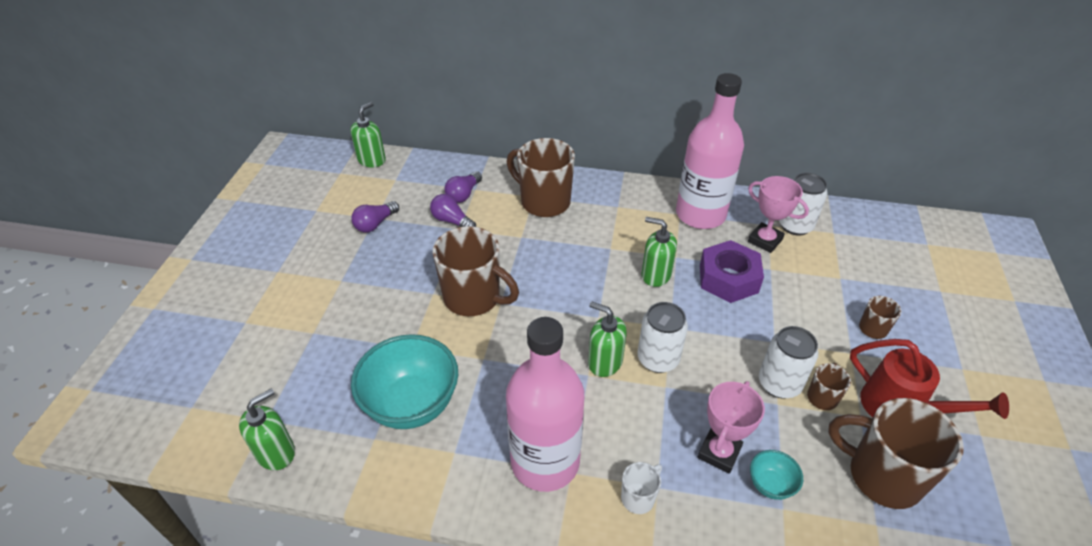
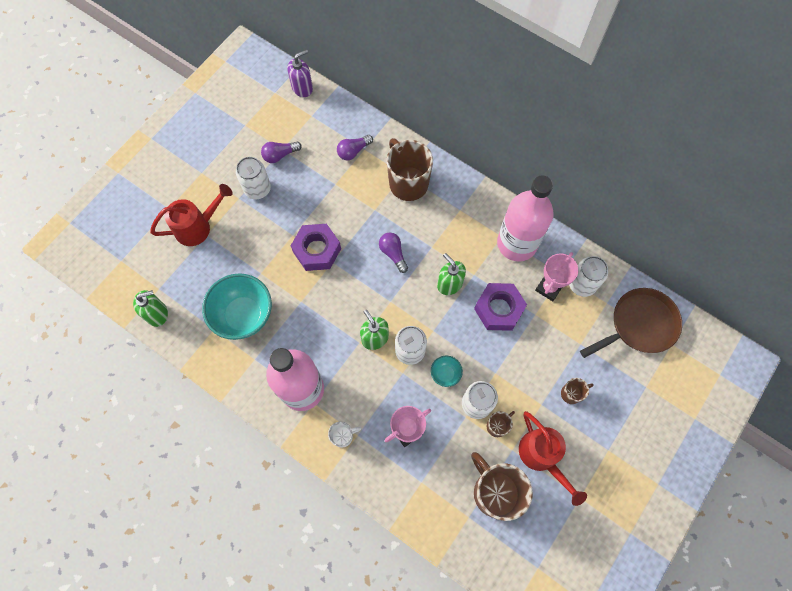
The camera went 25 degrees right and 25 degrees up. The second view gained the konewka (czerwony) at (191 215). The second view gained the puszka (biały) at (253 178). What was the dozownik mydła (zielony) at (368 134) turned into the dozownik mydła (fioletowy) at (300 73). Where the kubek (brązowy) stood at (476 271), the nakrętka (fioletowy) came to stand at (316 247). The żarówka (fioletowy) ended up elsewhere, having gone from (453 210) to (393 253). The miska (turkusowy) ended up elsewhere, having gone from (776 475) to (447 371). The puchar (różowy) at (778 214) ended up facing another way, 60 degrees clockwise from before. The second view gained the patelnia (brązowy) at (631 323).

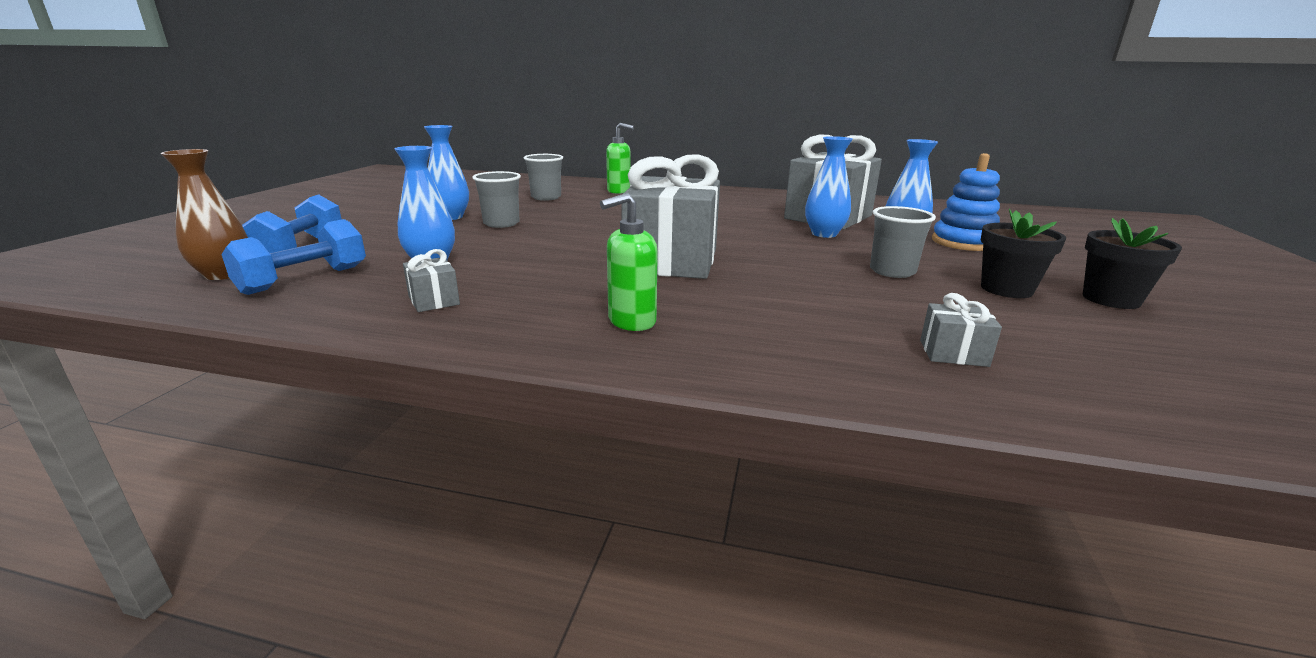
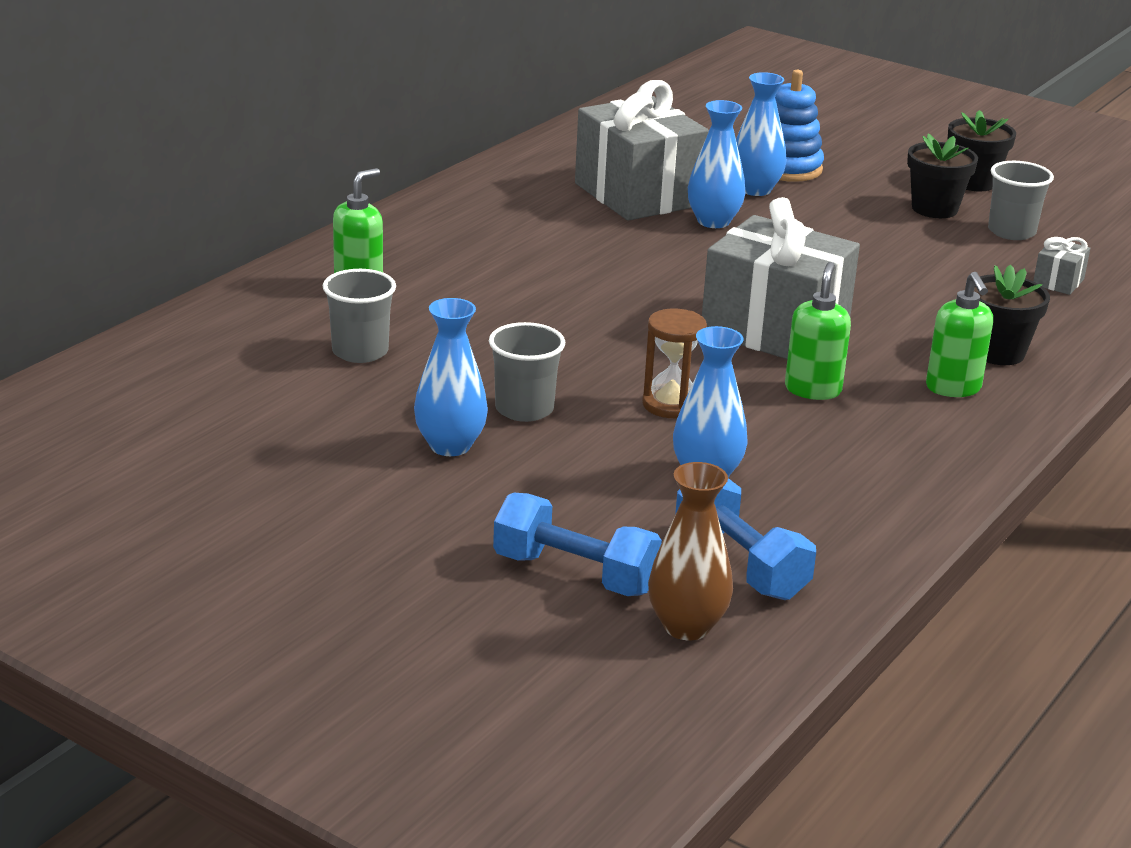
The camera went 70 degrees left and 5 degrees up. The second view gained the klepsydra (brązowy) at (674 363). The second view gained the dozownik mydła (zielony) at (818 331). The second view gained the doniczka (czarny) at (1012 315). The szklanka (szary) ended up elsewhere, having gone from (903 242) to (1021 200). The second view lost the prezent (szary) at (431 280).

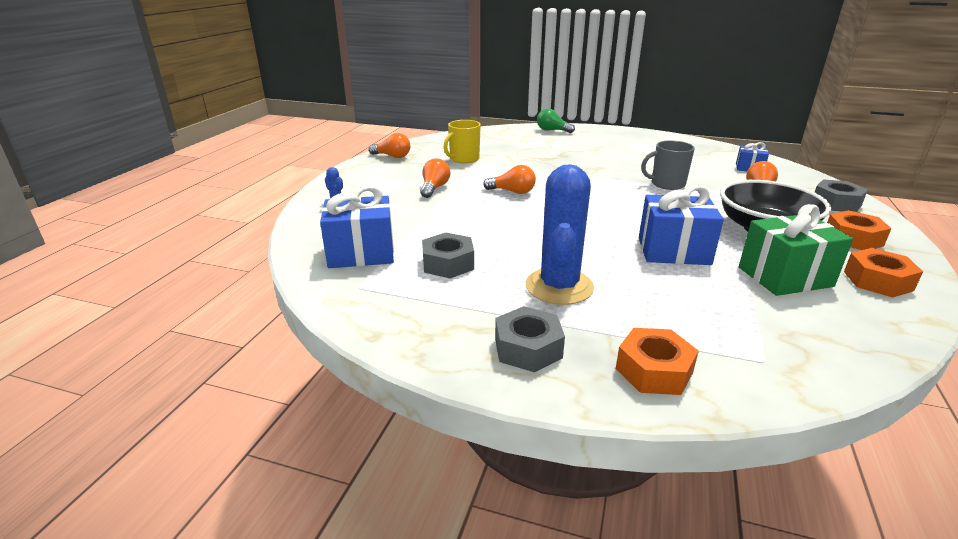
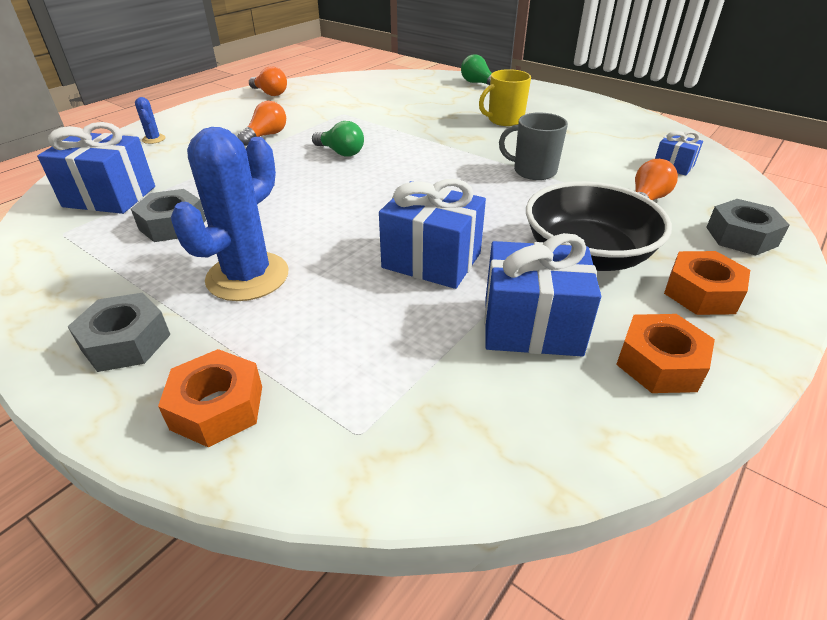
The camera went 20 degrees right and 10 degrees up. What was the żarówka (pomarańczowy) at (509 179) turned into the żarówka (zielony) at (338 139). The kubek (żółty) ended up elsewhere, having gone from (462 142) to (505 97). What was the prezent (zielony) at (796 250) turned into the prezent (niebieski) at (542 294).

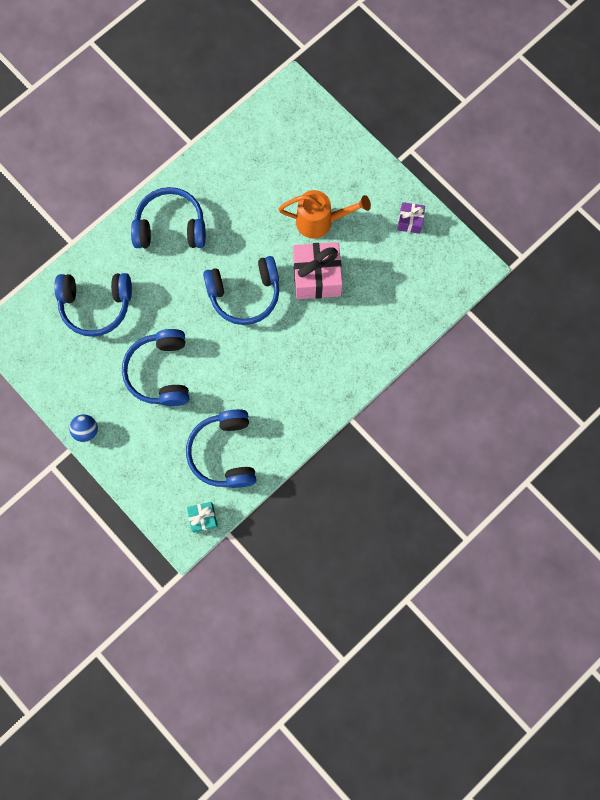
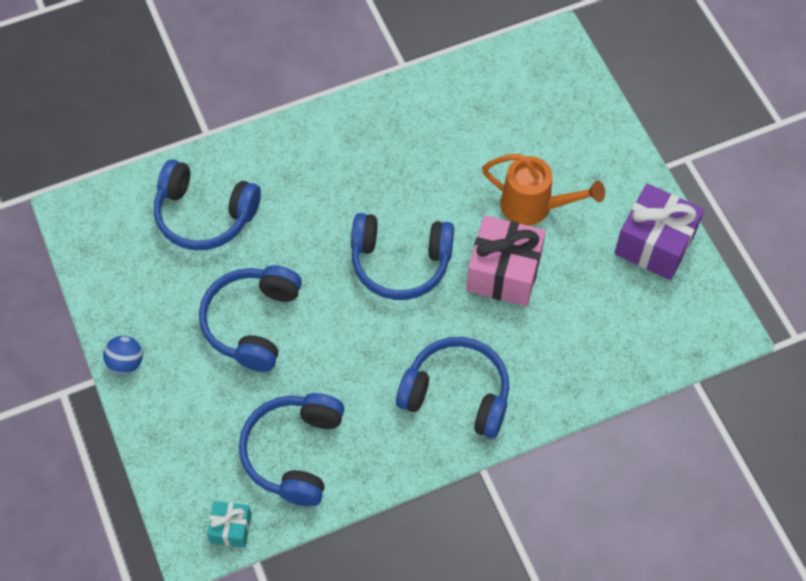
The camera went 20 degrees right and 15 degrees down. The słuchawki (niebieski) ended up elsewhere, having gone from (168 217) to (452 387). The size of the prezent (fioletowy) at (411 218) changed by a factor of 1.92.

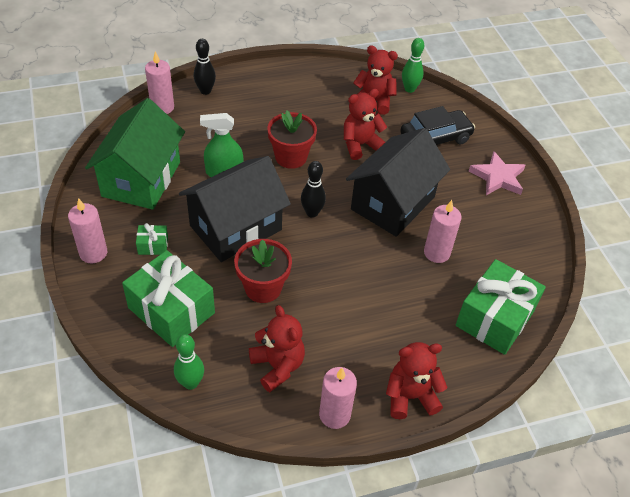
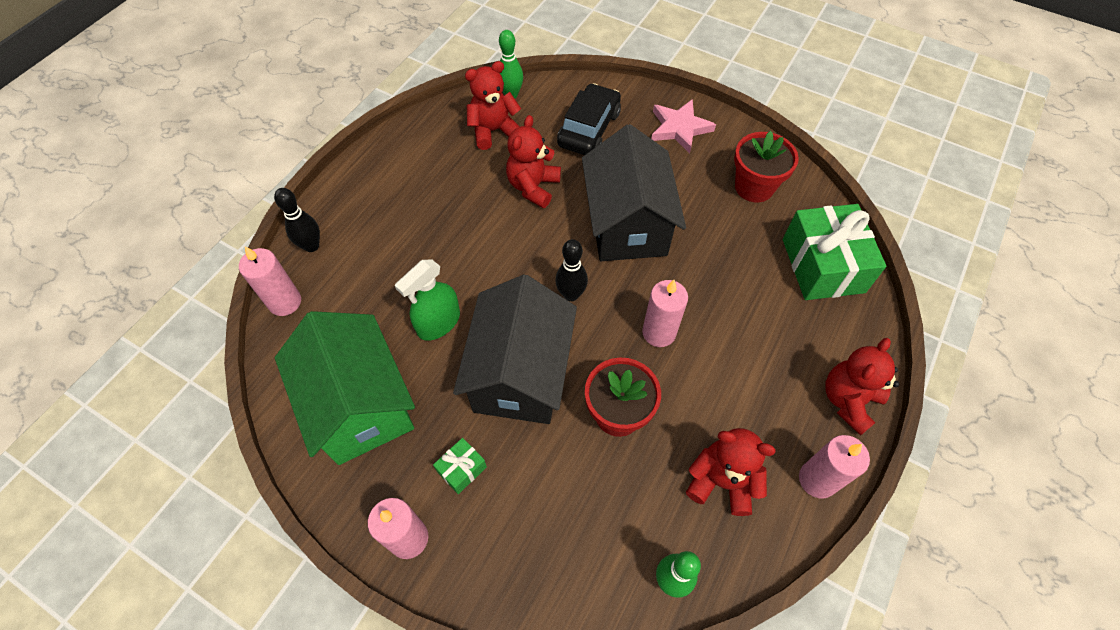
The camera went 40 degrees left and 10 degrees up. The świeca (różowy) ended up elsewhere, having gone from (443 231) to (665 313). The doniczka (czerwony) ended up elsewhere, having gone from (292 140) to (766 166). The second view lost the prezent (zielony) at (168 298).

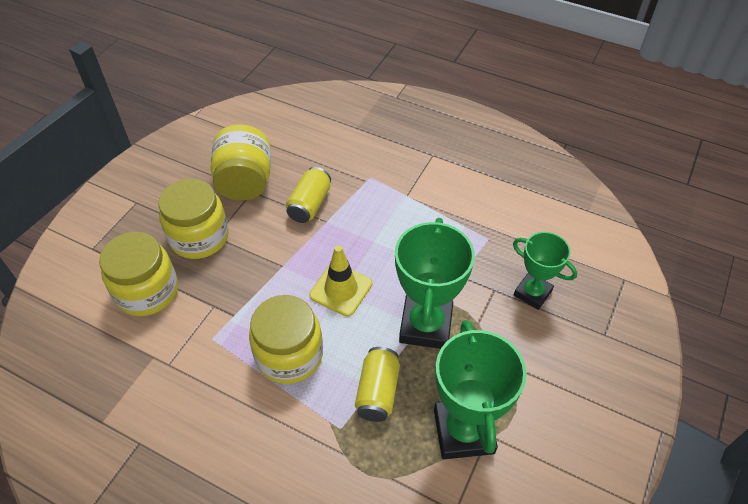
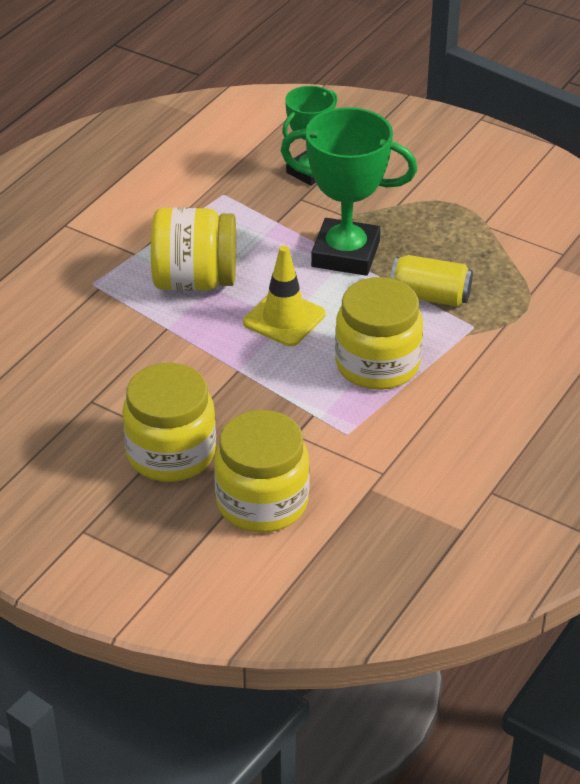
The camera went 85 degrees left and 10 degrees down. The słoik (żółty) ended up elsewhere, having gone from (240 162) to (193 249). The second view lost the puszka (żółty) at (308 195). The second view lost the puchar (zielony) at (480 389).

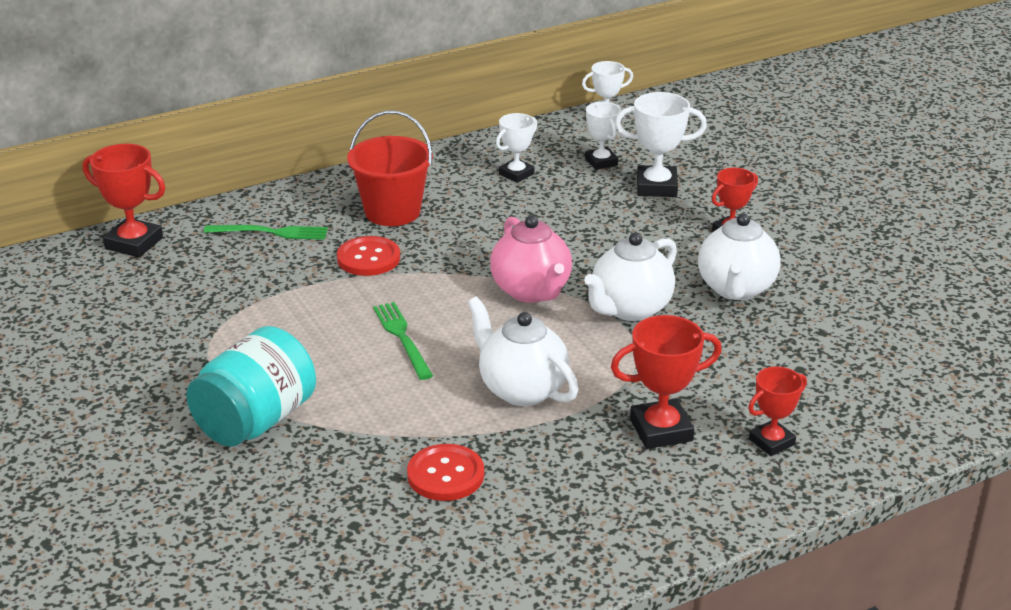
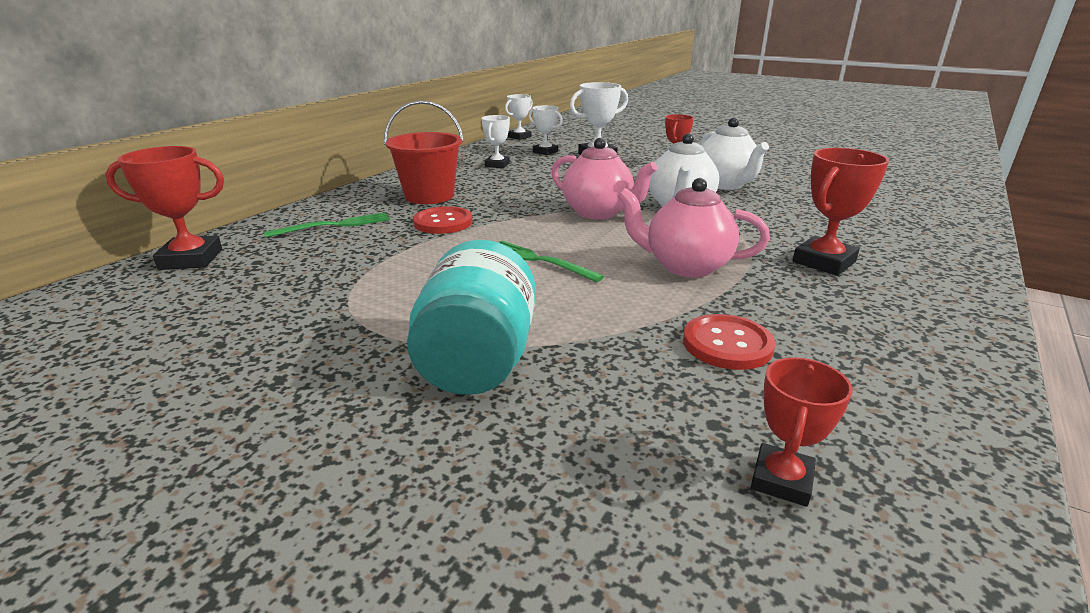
The camera went 30 degrees left and 5 degrees down. What was the imbryk (biały) at (523 351) turned into the imbryk (różowy) at (693 228). The puchar (czerwony) ended up elsewhere, having gone from (777 411) to (802 432).

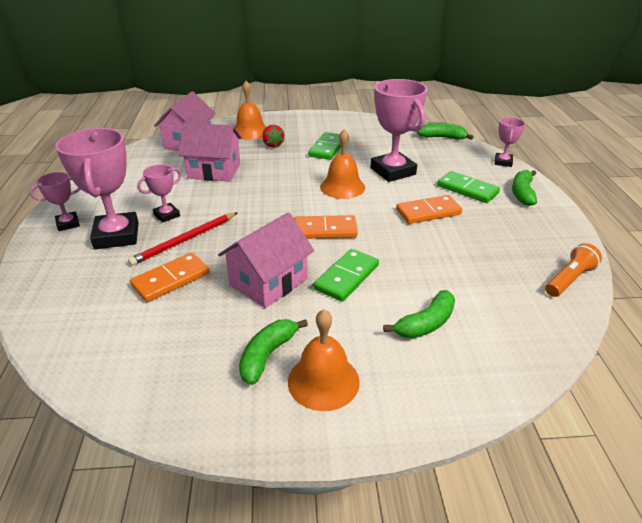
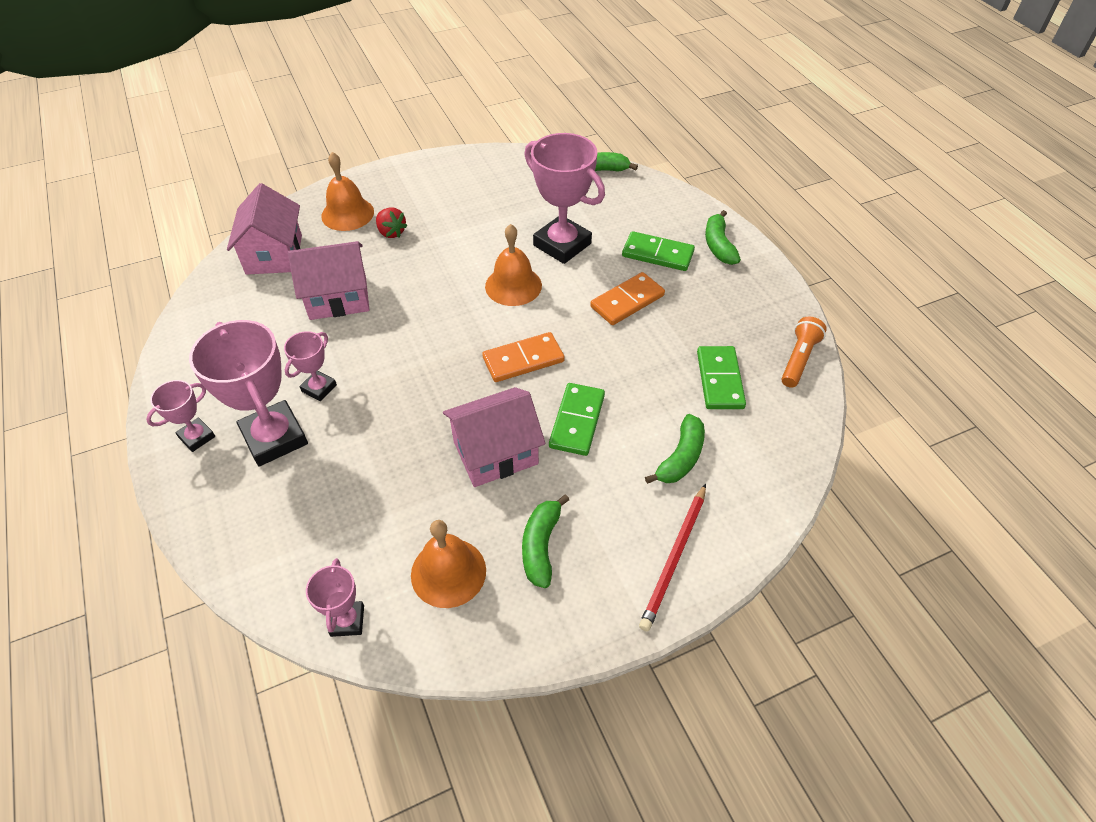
The camera went 20 degrees left and 15 degrees up. The puchar (różowy) ended up elsewhere, having gone from (510 142) to (335 597). The dzwonek (pomarańczowy) ended up elsewhere, having gone from (324 360) to (448 564). The domek (różowy) at (266 260) ended up facing another way, 45 degrees clockwise from before. The ołówek (czerwony) ended up elsewhere, having gone from (183 239) to (672 557). The kostka domina (zielony) ended up elsewhere, having gone from (324 146) to (721 377). The second view lost the kostka domina (pomarańczowy) at (170 277).

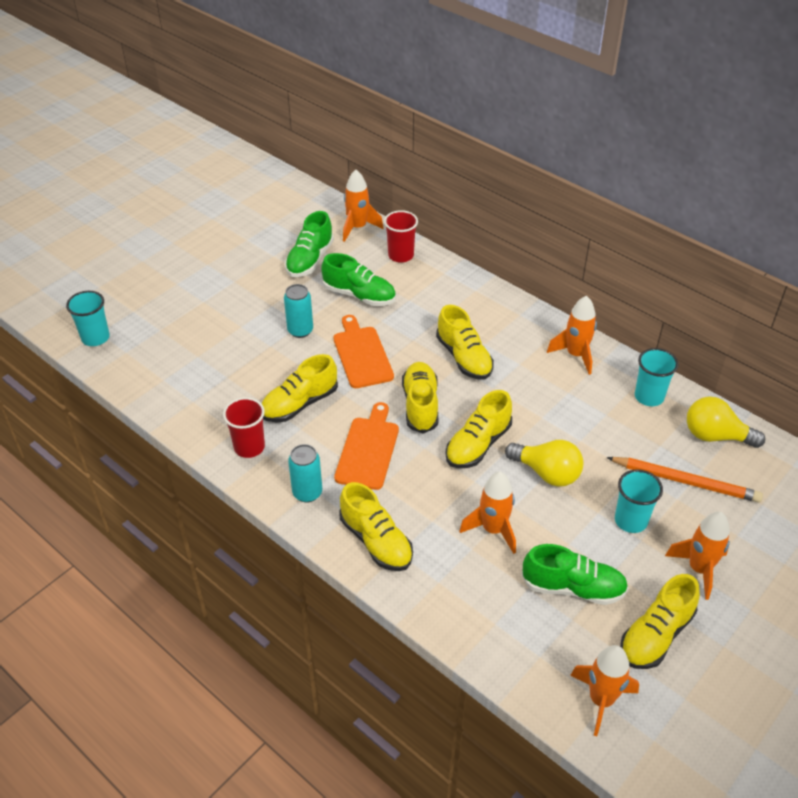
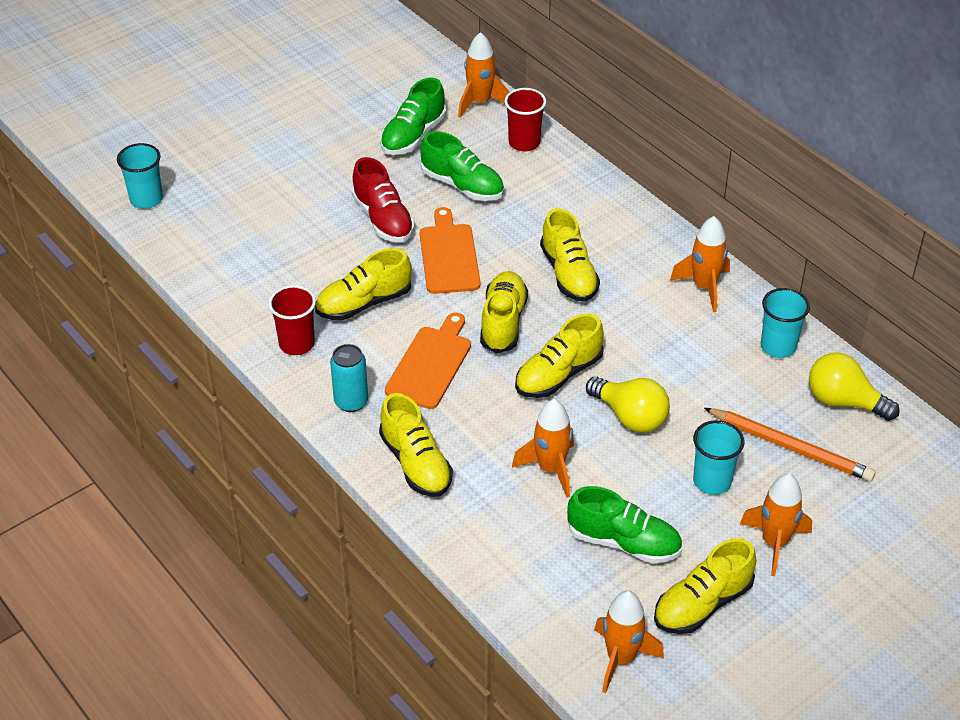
The camera went 10 degrees right and 0 degrees up. Where the puszka (turkusowy) stood at (298 311), the but (czerwony) came to stand at (383 200).

